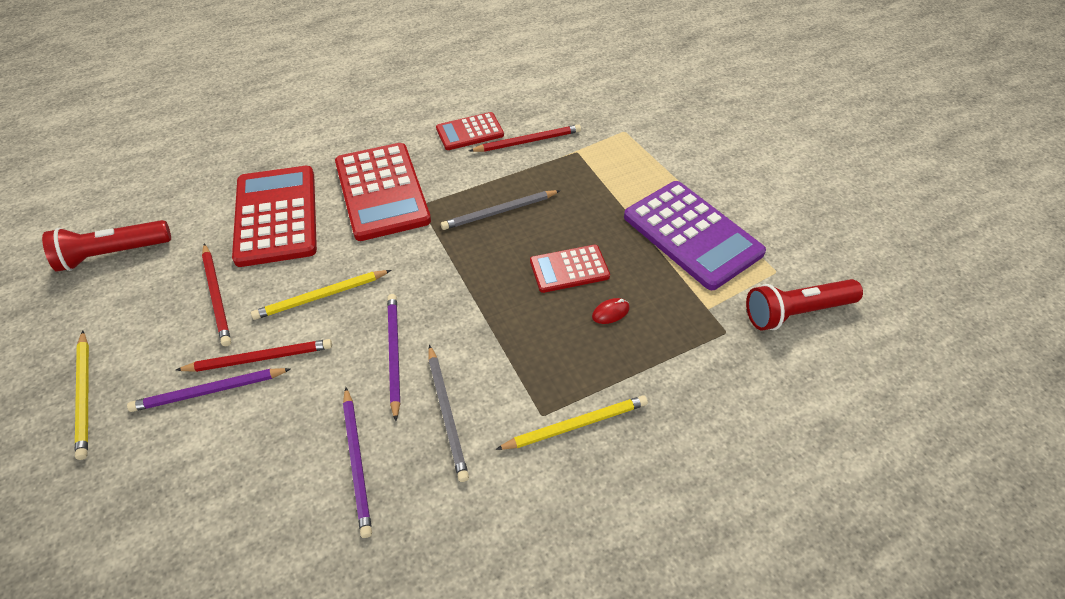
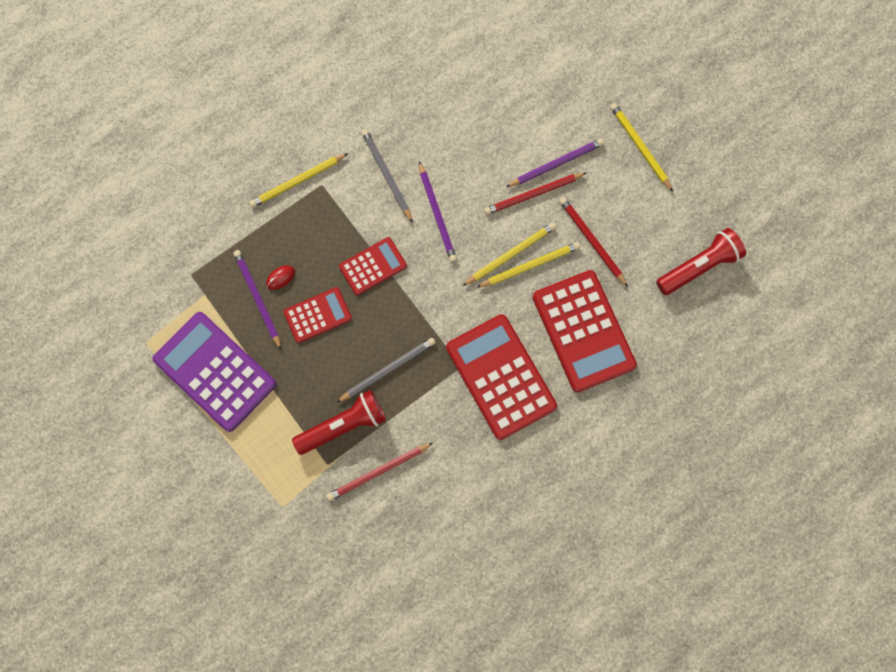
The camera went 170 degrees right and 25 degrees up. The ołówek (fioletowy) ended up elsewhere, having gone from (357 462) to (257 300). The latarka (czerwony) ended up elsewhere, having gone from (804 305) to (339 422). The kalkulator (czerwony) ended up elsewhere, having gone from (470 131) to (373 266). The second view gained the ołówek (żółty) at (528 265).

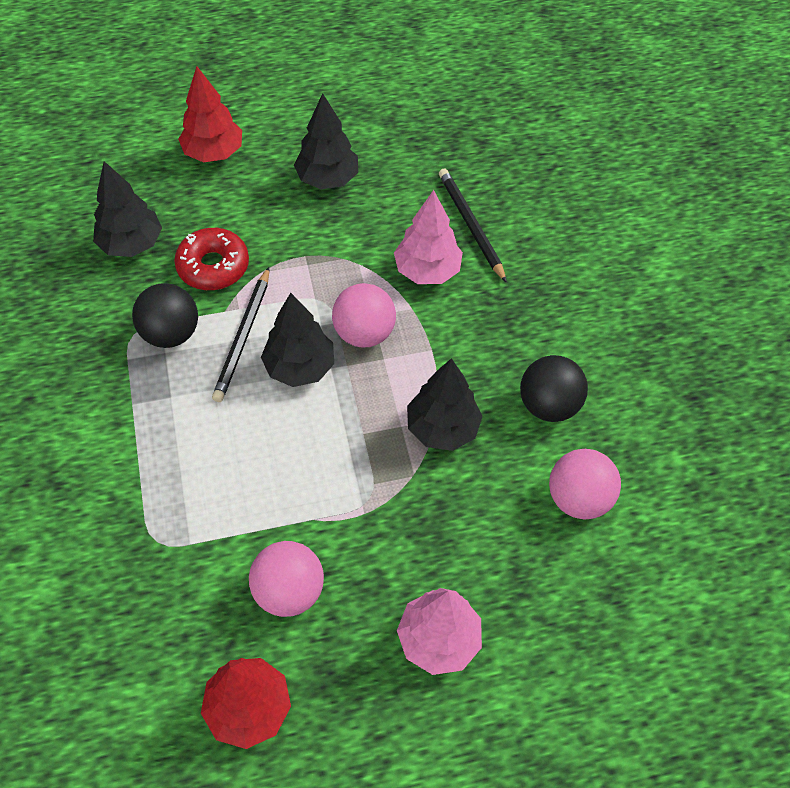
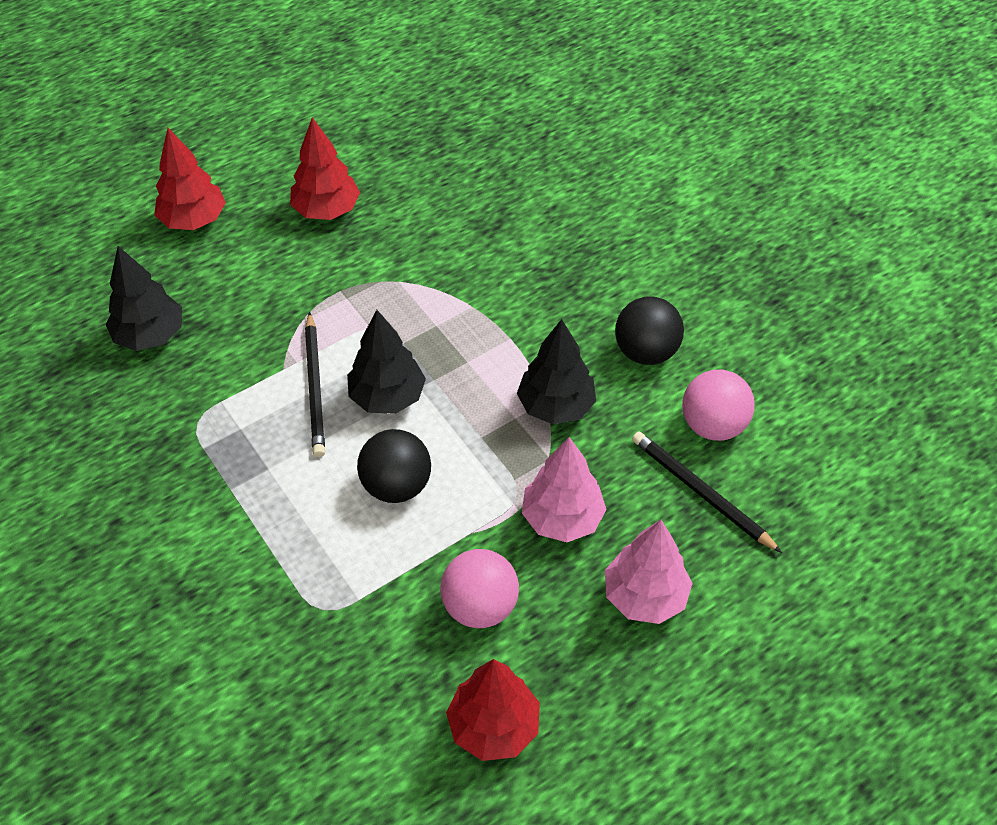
The camera went 20 degrees left and 5 degrees down. What was the drzewko (czarny) at (326 141) turned into the drzewko (czerwony) at (325 168). The piłka (czarny) ended up elsewhere, having gone from (165 315) to (394 466). The drzewko (różowy) ended up elsewhere, having gone from (428 237) to (564 489). The ołówek (czarny) ended up elsewhere, having gone from (473 225) to (707 492). The second view lost the donut (czerwony) at (211 259). The second view lost the piłka (różowy) at (364 315).

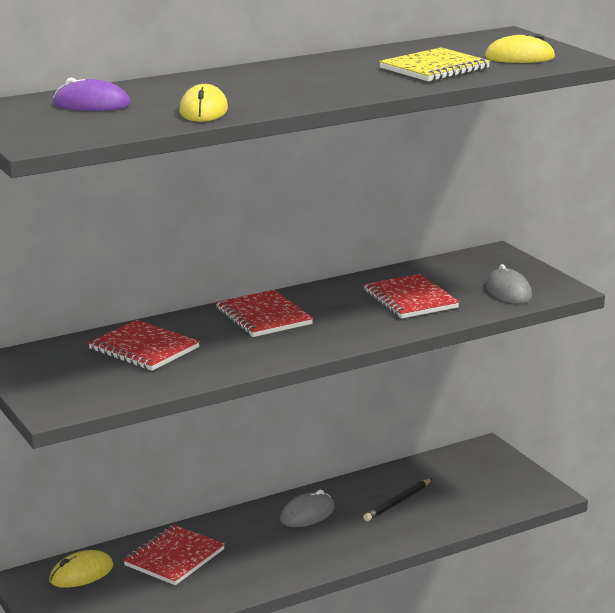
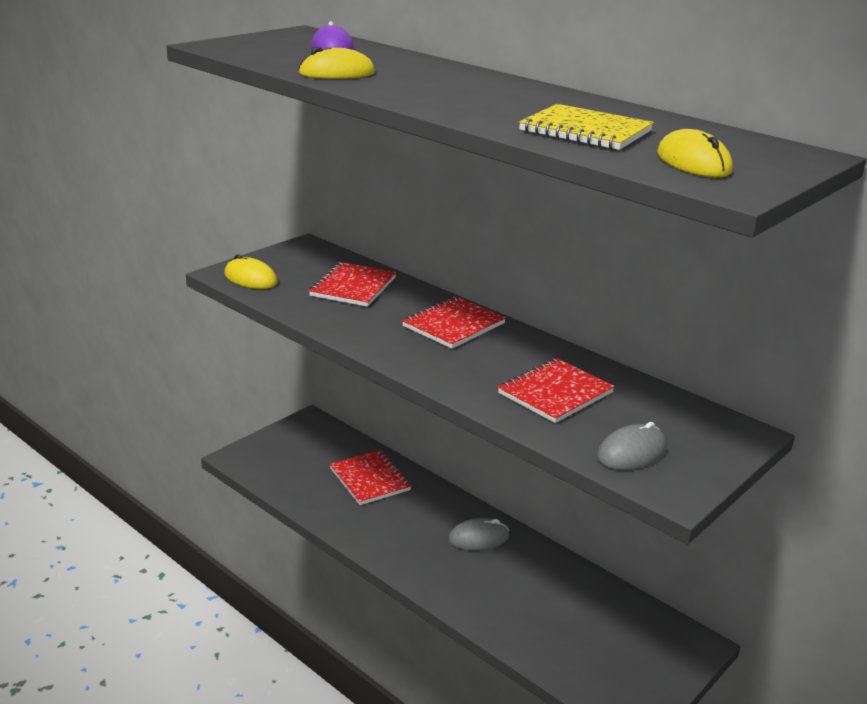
The camera went 70 degrees right and 5 degrees up. The myszka (żółty) ended up elsewhere, having gone from (81 569) to (251 271). The zeszyt (czerwony) at (174 555) ended up facing another way, 45 degrees clockwise from before. The myszka (szary) at (307 508) ended up facing another way, 45 degrees counterclockwise from before. The second view lost the ołówek (czarny) at (397 500).

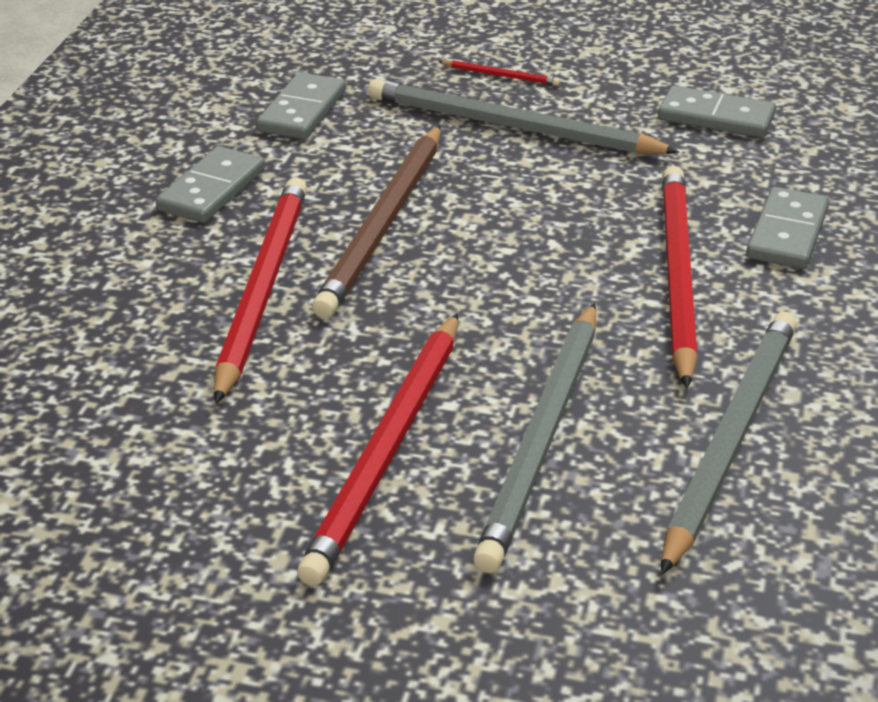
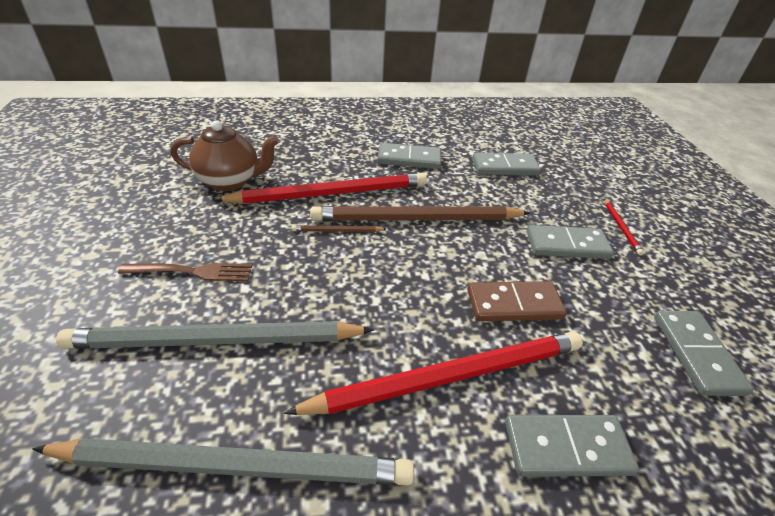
The camera went 65 degrees right and 5 degrees up. Where the ołówek (czerwony) stood at (377 449), the widelec (brązowy) came to stand at (185 272). The second view gained the imbryk (brązowy) at (224 155). The second view gained the ołówek (brązowy) at (339 228). The second view gained the kostka domina (brązowy) at (517 301). Where the ołówek (szary) stood at (524 116), the kostka domina (szary) came to stand at (570 242).

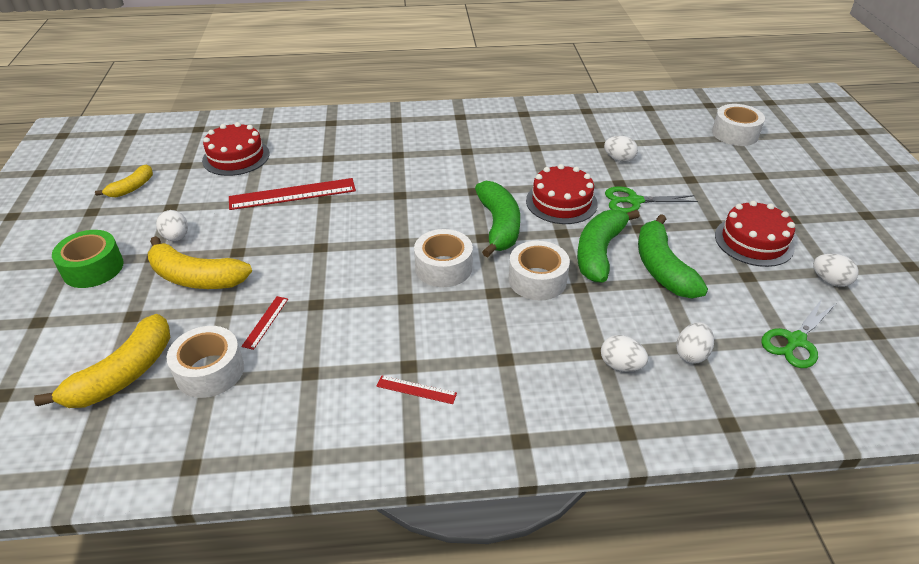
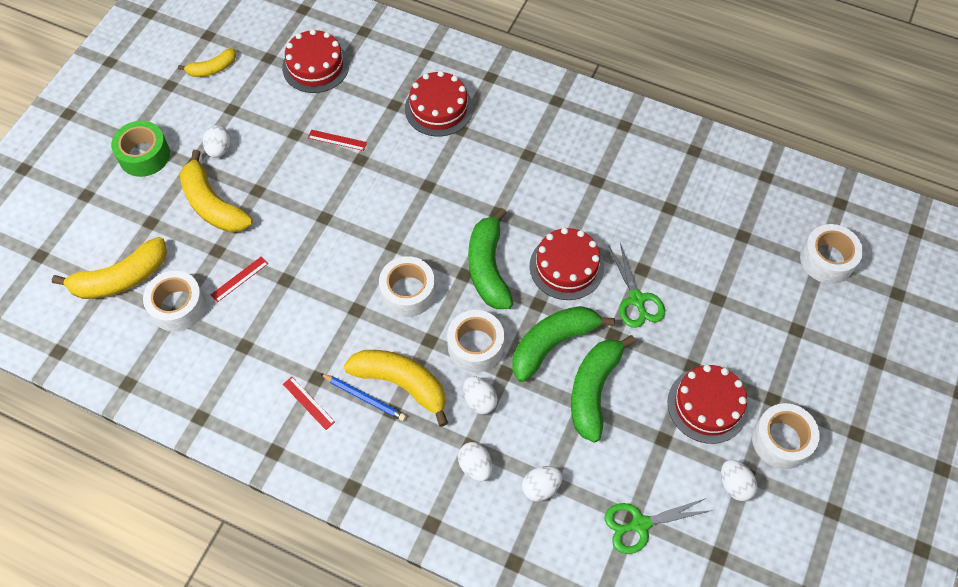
The camera went 30 degrees right and 20 degrees up. The size of the linijka (czerwony) at (292 194) changed by a factor of 0.48. The second view gained the ołówek (niebieski) at (363 397). The second view gained the banan (żółty) at (396 388). The second view gained the tort (czerwony) at (439 103). The jajko (biały) ended up elsewhere, having gone from (621 149) to (480 395). The banan (zielony) at (497 219) ended up facing another way, 150 degrees clockwise from before. The nożyczki (zielony) at (651 199) ended up facing another way, 135 degrees counterclockwise from before. The second view gained the taśma klejąca (biały) at (786 436).

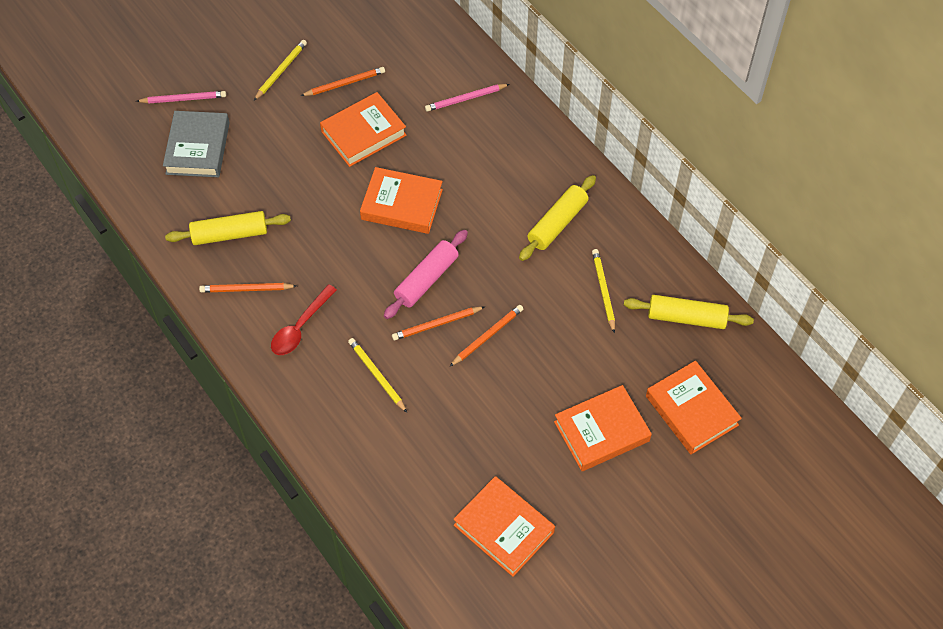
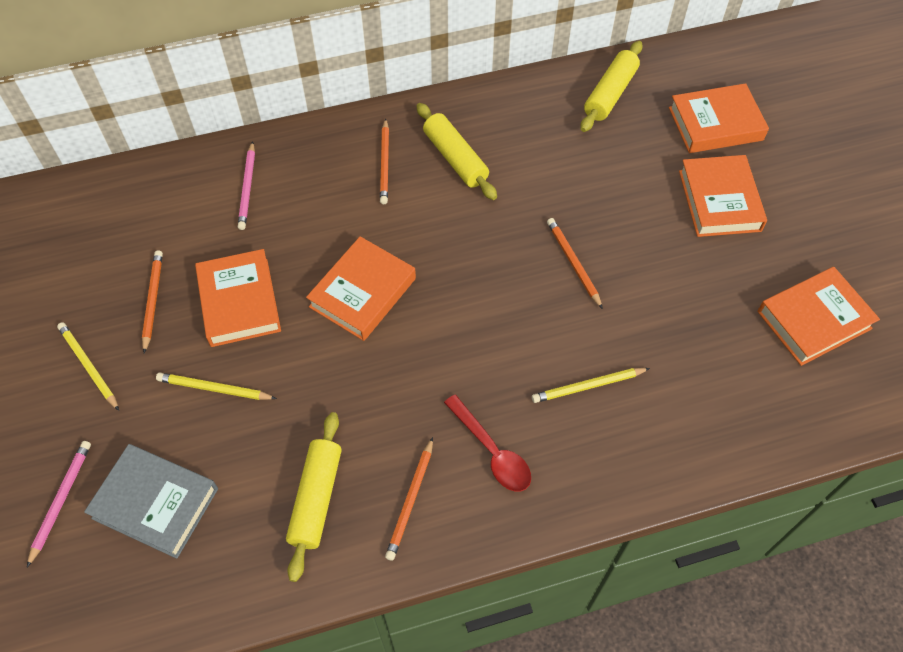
The camera went 70 degrees left and 0 degrees up. The ołówek (żółty) ended up elsewhere, having gone from (603 291) to (216 386). The ołówek (pomarańczowy) ended up elsewhere, having gone from (438 323) to (384 161). The second view lost the wałek do ciasta (różowy) at (426 274).

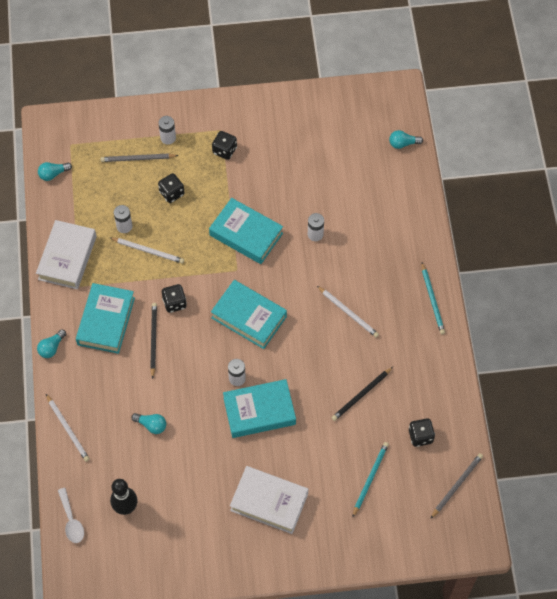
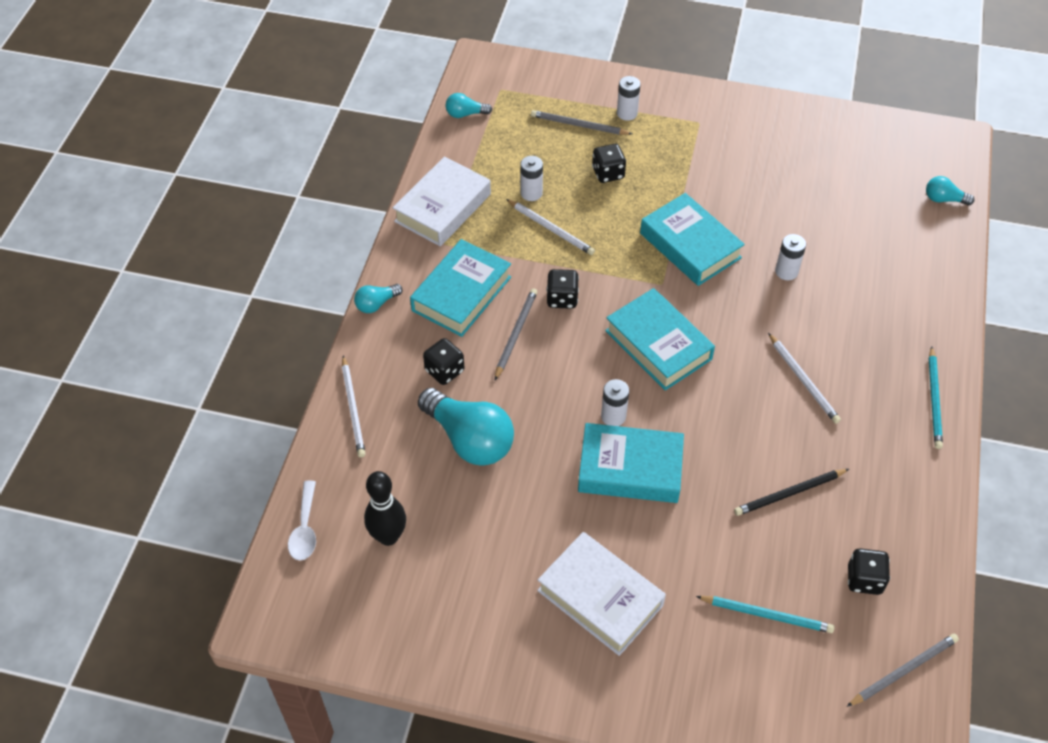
The camera went 20 degrees right and 10 degrees down. The size of the żarówka (turkusowy) at (148 423) changed by a factor of 2.08. The kostka do gry (czarny) ended up elsewhere, having gone from (224 145) to (444 361). What was the ołówek (czarny) at (153 341) turned into the ołówek (szary) at (516 334). The ołówek (turkusowy) at (370 480) ended up facing another way, 60 degrees clockwise from before.

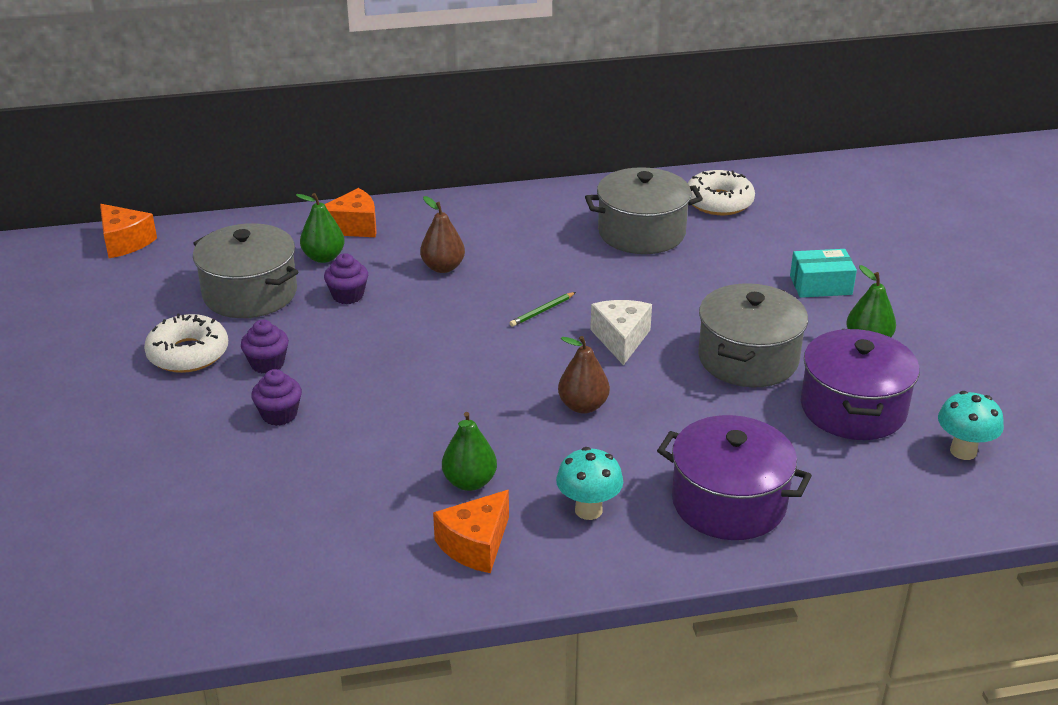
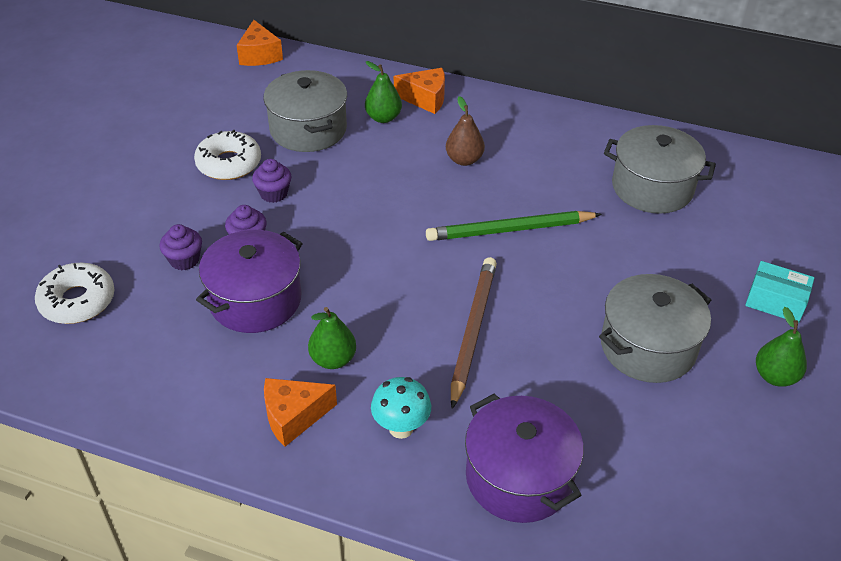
The camera went 30 degrees right and 10 degrees up. The donut (biały) ended up elsewhere, having gone from (721 192) to (75 293). The muffinka (fioletowy) ended up elsewhere, having gone from (346 278) to (180 247). The garnek (fioletowy) ended up elsewhere, having gone from (860 384) to (249 281). The size of the ołówek (zielony) at (543 309) changed by a factor of 2.31. Where the gruszka (brązowy) stood at (584 375), the ołówek (brązowy) came to stand at (474 333). The second view lost the ser (biały) at (621 332). The second view lost the grzyb (turkusowy) at (971 425).

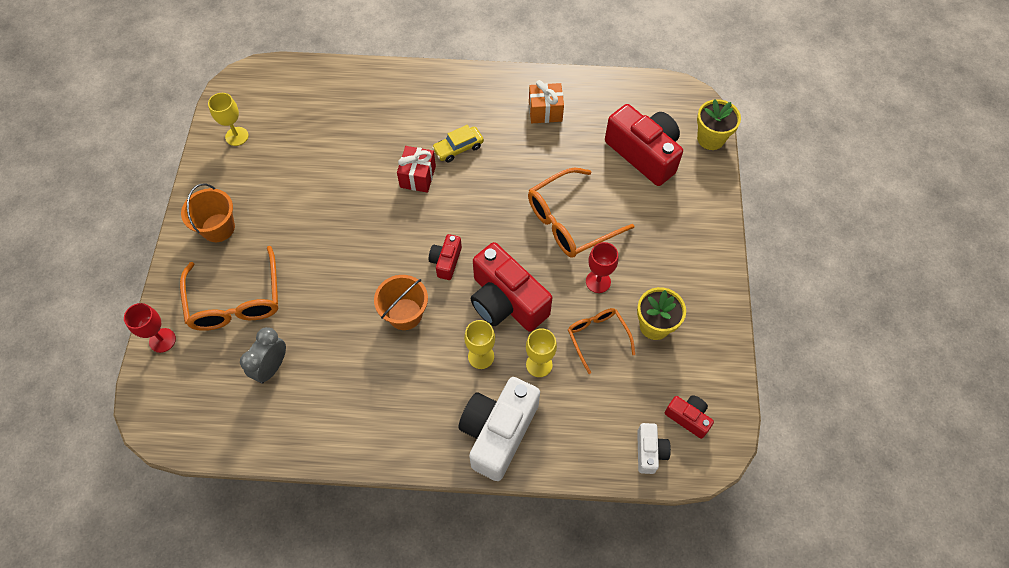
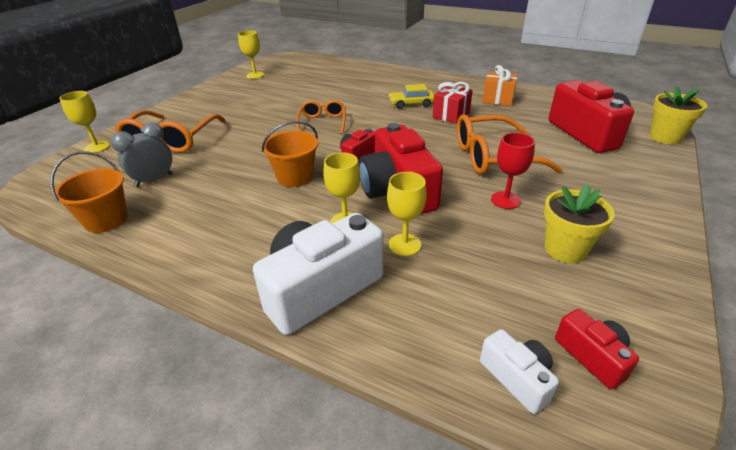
The camera went 25 degrees right and 25 degrees down. The wiadro (pomarańczowy) ended up elsewhere, having gone from (208 213) to (89 192). What was the kielich (czerwony) at (150 328) turned into the kielich (żółty) at (85 122). The okulary (pomarańczowy) ended up elsewhere, having gone from (601 341) to (321 117). The prezent (czerwony) ended up elsewhere, having gone from (416 169) to (453 103). The aparat fotograficzny (biały) at (654 448) ended up facing another way, 60 degrees counterclockwise from before.

